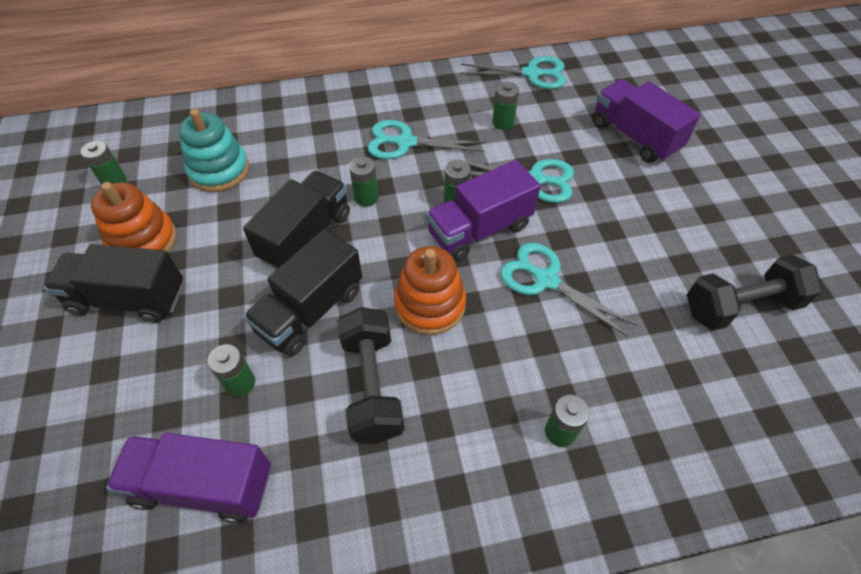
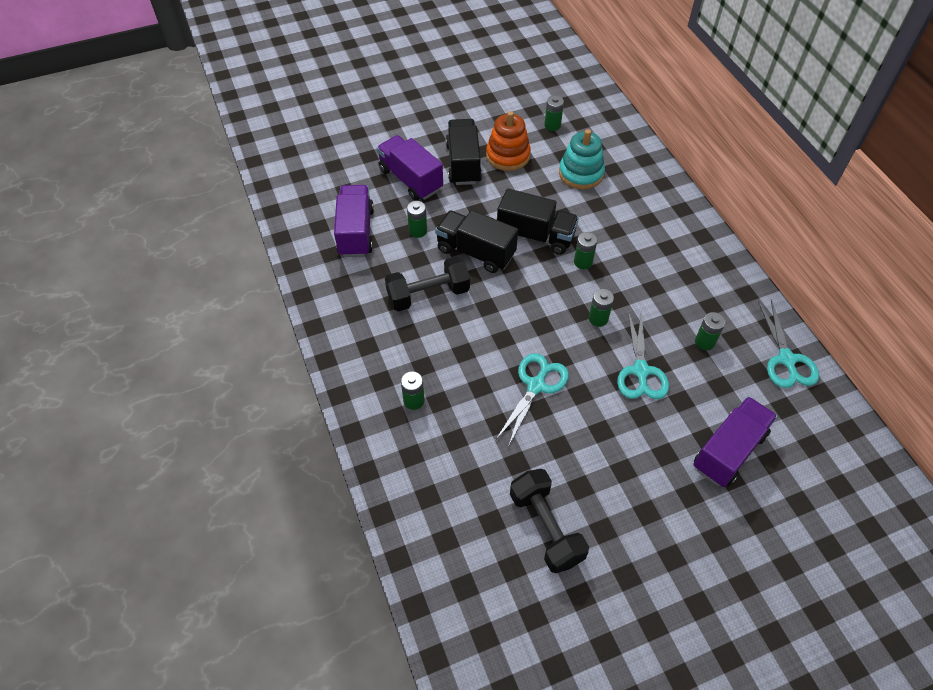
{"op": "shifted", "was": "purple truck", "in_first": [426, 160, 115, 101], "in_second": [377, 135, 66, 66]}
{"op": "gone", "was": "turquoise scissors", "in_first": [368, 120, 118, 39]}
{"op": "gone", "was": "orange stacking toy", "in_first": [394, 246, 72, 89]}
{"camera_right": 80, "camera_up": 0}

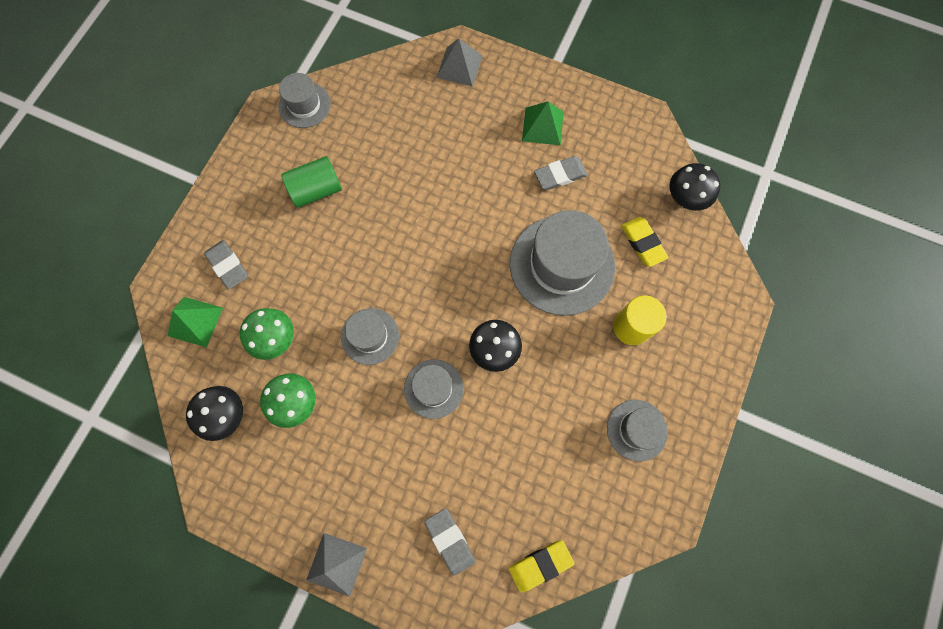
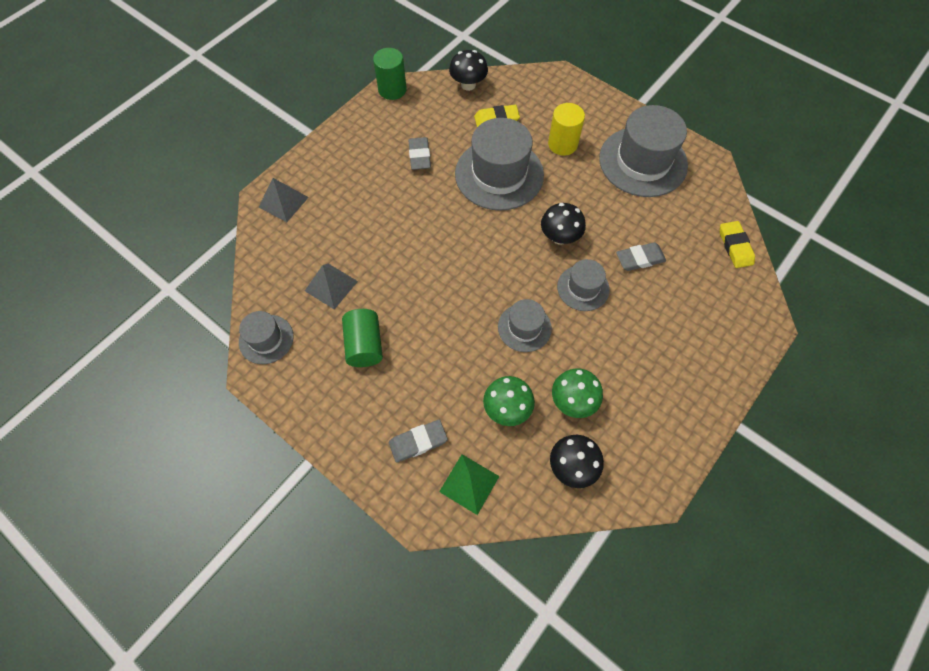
{"op": "shifted", "was": "grey pyramid", "in_first": [306, 533, 61, 64], "in_second": [305, 264, 53, 46]}
{"op": "new", "now": "green cylinder", "in_second": [373, 48, 34, 52]}
{"op": "scaled", "was": "grey hat", "in_first": [607, 400, 61, 61], "in_second": [599, 105, 89, 92], "ratio": 1.87}
{"op": "shifted", "was": "grey eraser", "in_first": [424, 508, 52, 68], "in_second": [616, 242, 50, 29]}
{"op": "gone", "was": "green pyramid", "in_first": [522, 102, 42, 43]}
{"camera_right": -75, "camera_up": -10}

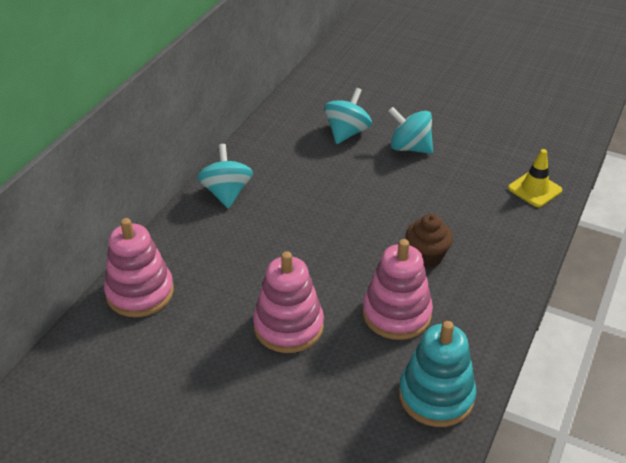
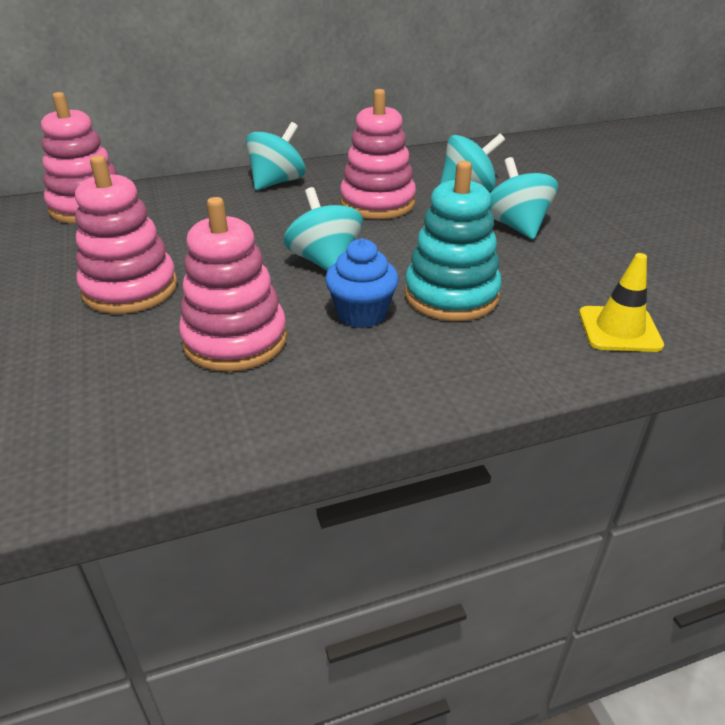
{"op": "new", "now": "turquoise spinning top", "in_second": [284, 187, 79, 84]}
{"op": "repainted", "was": "brown cupcake", "now": "blue cupcake", "in_first": [405, 214, 48, 54], "in_second": [325, 238, 74, 90]}
{"op": "new", "now": "pink stacking toy", "in_second": [340, 89, 76, 130]}
{"op": "shifted", "was": "turquoise stacking toy", "in_first": [399, 321, 77, 106], "in_second": [405, 161, 97, 160]}
{"camera_right": 45, "camera_up": -5}

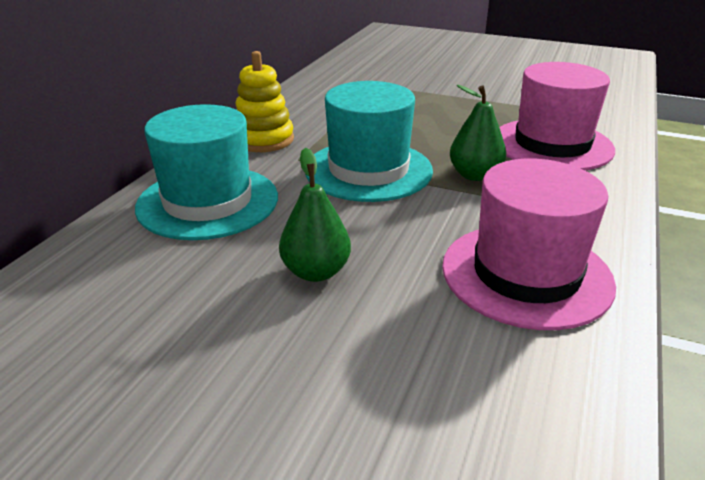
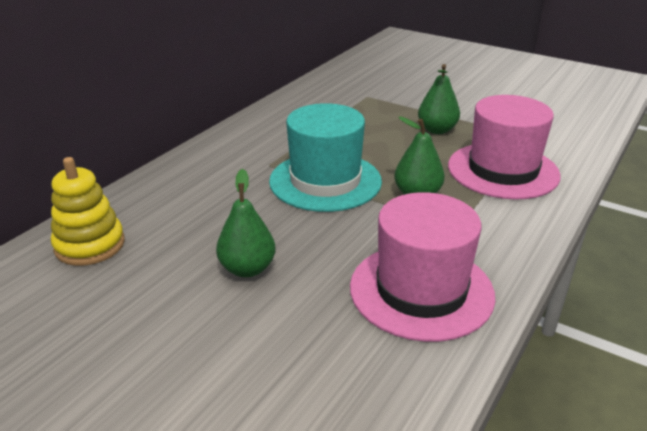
{"op": "shifted", "was": "yellow stacking toy", "in_first": [236, 51, 58, 101], "in_second": [51, 157, 74, 109]}
{"op": "new", "now": "green pear", "in_second": [418, 64, 42, 70]}
{"op": "gone", "was": "turquoise hat", "in_first": [135, 104, 143, 136]}
{"camera_right": 10, "camera_up": 0}

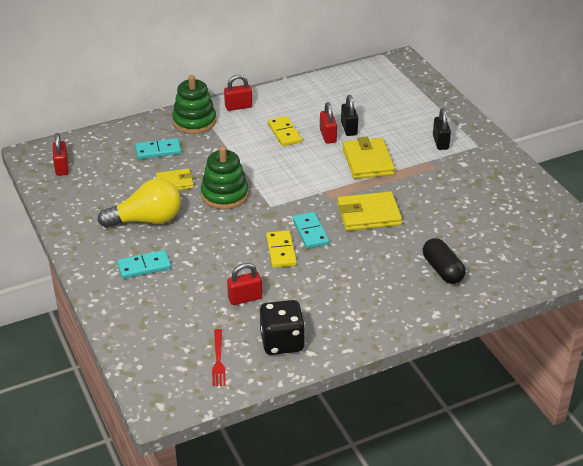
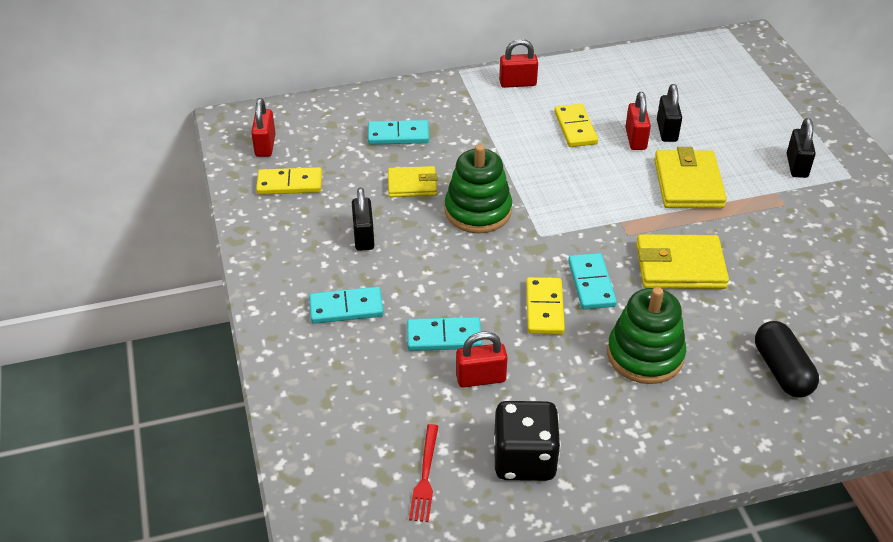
{"op": "new", "now": "yellow domino", "in_second": [256, 167, 66, 28]}
{"op": "swapped", "was": "yellow light bulb", "now": "black padlock", "in_first": [98, 179, 83, 49], "in_second": [352, 188, 23, 63]}
{"op": "new", "now": "turquoise domino", "in_second": [407, 317, 75, 34]}
{"op": "shifted", "was": "green stacking toy", "in_first": [172, 75, 44, 59], "in_second": [607, 287, 79, 97]}
{"camera_right": 10, "camera_up": 5}

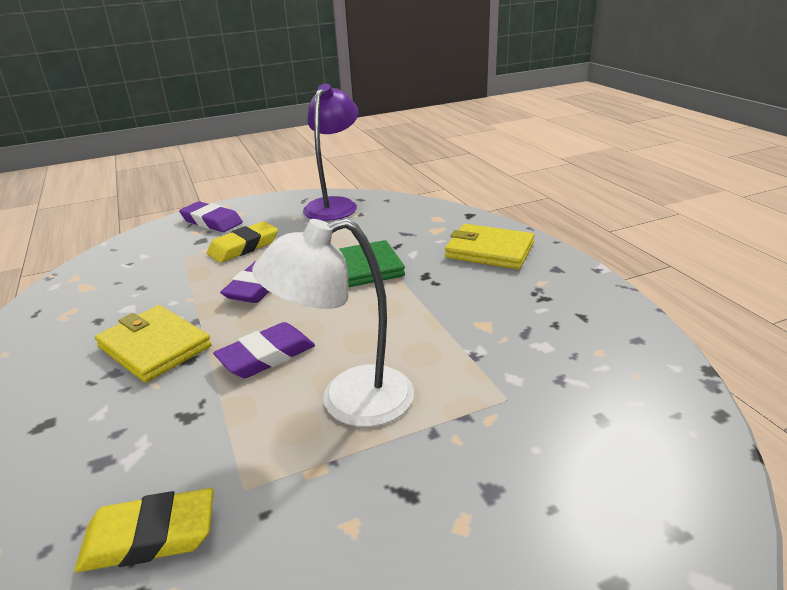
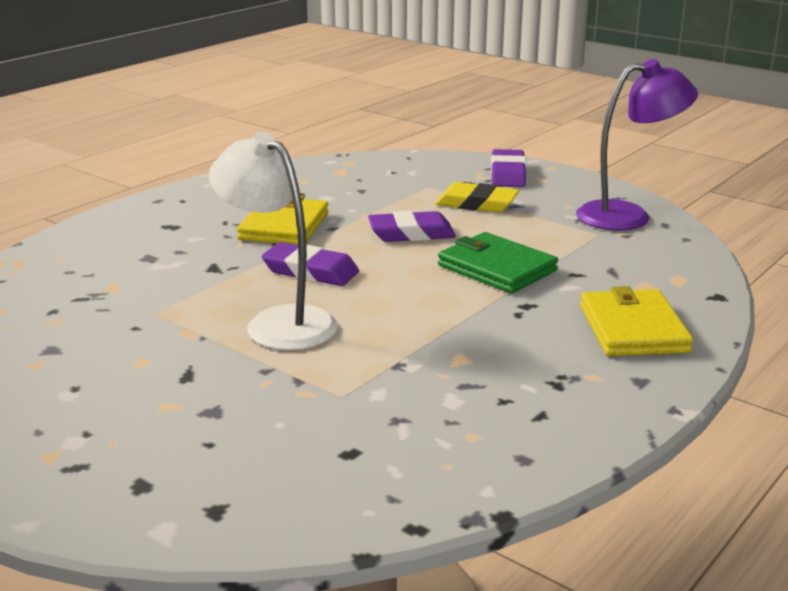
{"op": "gone", "was": "yellow eraser", "in_first": [75, 488, 139, 84]}
{"camera_right": 60, "camera_up": -5}

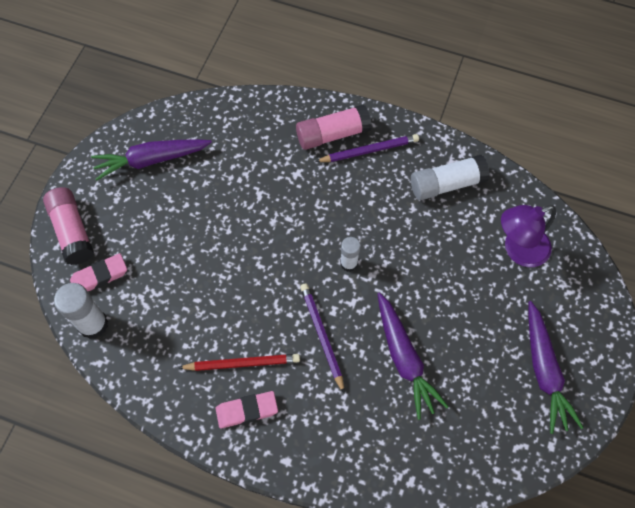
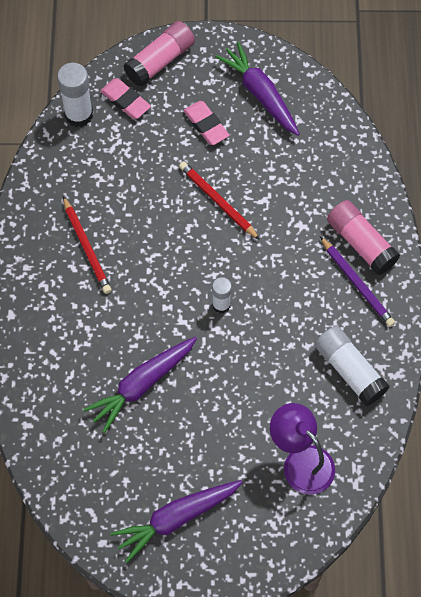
{"op": "new", "now": "red pencil", "in_second": [179, 161, 81, 79]}
{"op": "shifted", "was": "pink eraser", "in_first": [216, 391, 62, 38], "in_second": [183, 101, 47, 44]}
{"op": "gone", "was": "purple pencil", "in_first": [300, 283, 44, 110]}
{"camera_right": 70, "camera_up": 0}

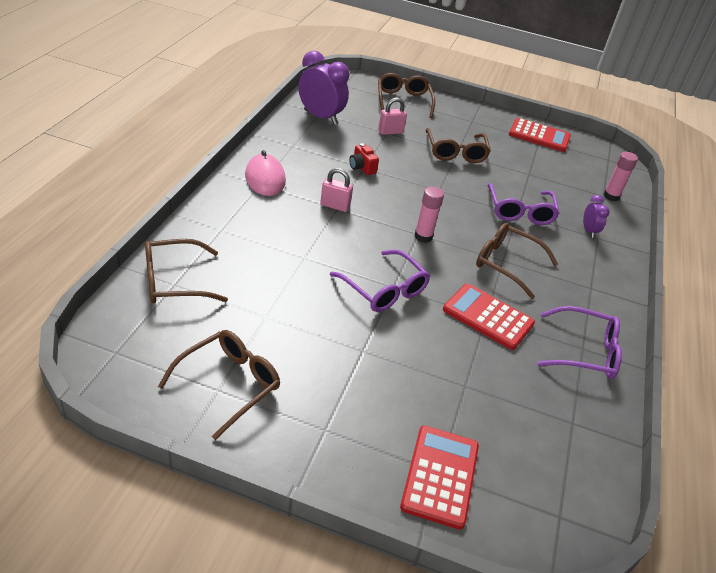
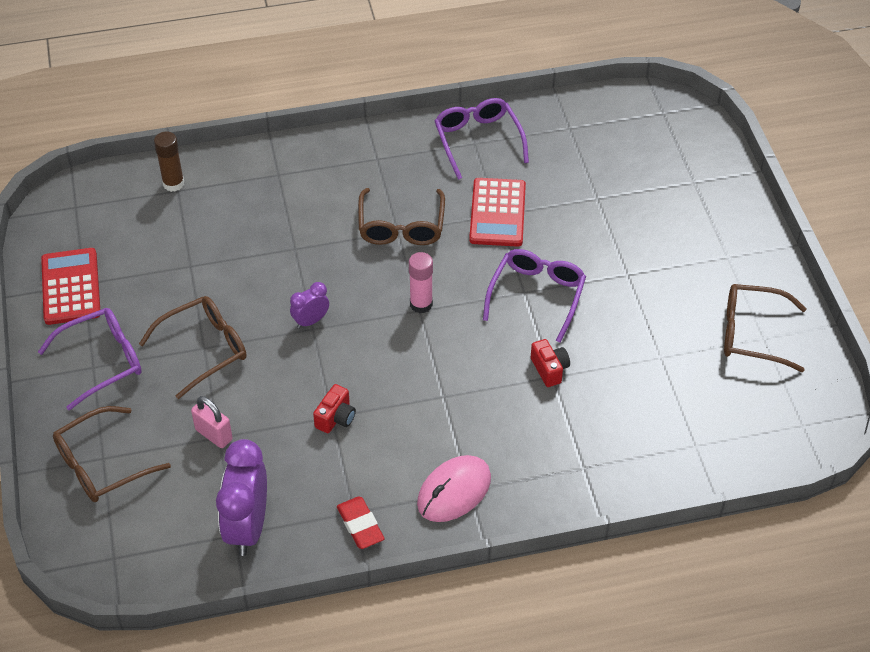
{"op": "shifted", "was": "purple glasses", "in_first": [487, 183, 73, 42], "in_second": [38, 308, 104, 102]}
{"op": "repainted", "was": "pink glue stick", "now": "brown glue stick", "in_first": [603, 152, 35, 49], "in_second": [154, 131, 30, 61]}
{"op": "shifted", "was": "purple clock", "in_first": [583, 195, 27, 43], "in_second": [290, 282, 39, 47]}
{"op": "new", "now": "red eraser", "in_second": [337, 497, 47, 52]}
{"op": "new", "now": "red camera", "in_second": [531, 339, 39, 48]}
{"op": "gone", "was": "brown glasses", "in_first": [145, 239, 83, 64]}
{"op": "gone", "was": "pink padlock", "in_first": [320, 168, 33, 44]}
{"op": "gone", "was": "red calculator", "in_first": [400, 425, 79, 105]}
{"camera_right": -115, "camera_up": 10}

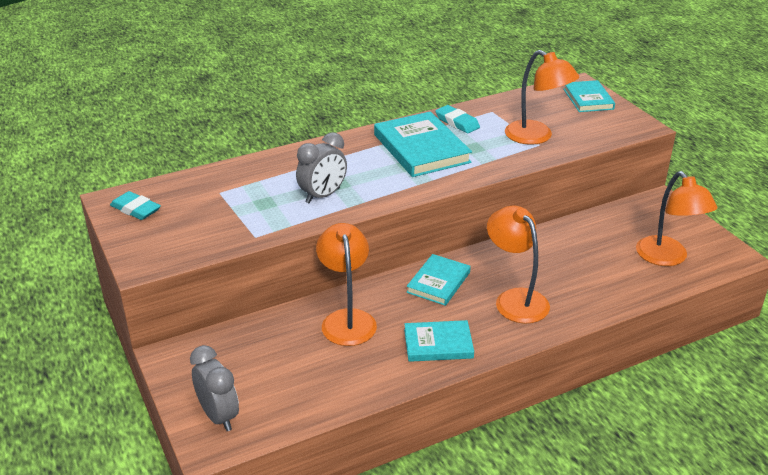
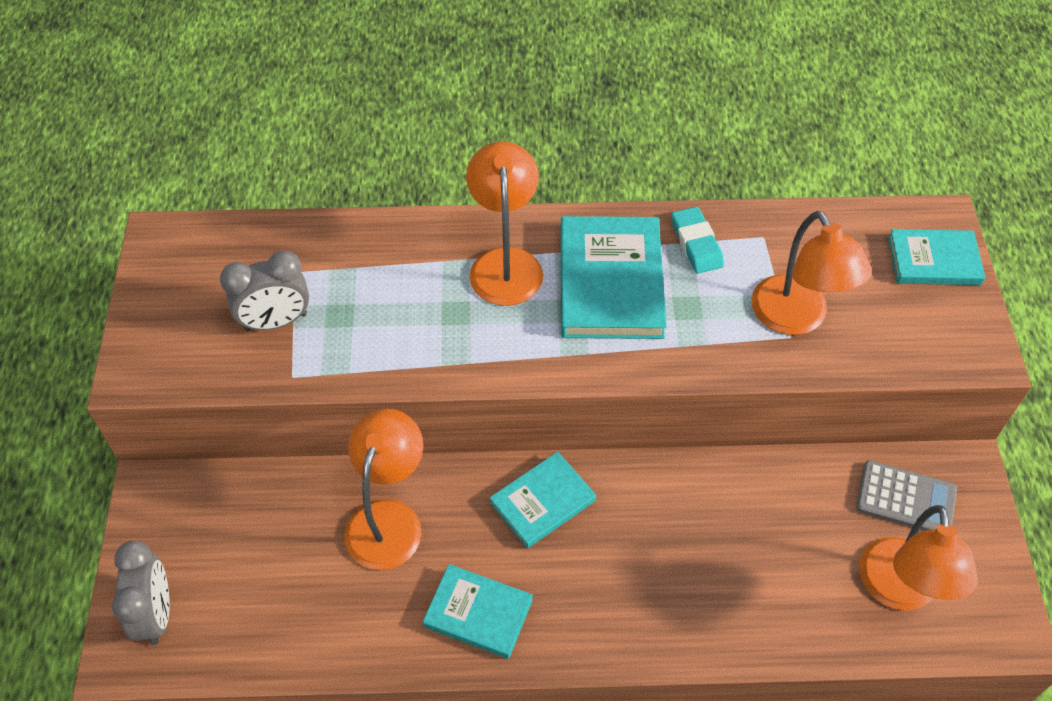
{"op": "shifted", "was": "grey clock", "in_first": [296, 132, 51, 72], "in_second": [220, 251, 89, 80]}
{"op": "shifted", "was": "orange lamp", "in_first": [487, 206, 63, 118], "in_second": [466, 142, 77, 164]}
{"op": "new", "now": "grey calculator", "in_second": [856, 460, 101, 71]}
{"op": "rotated", "was": "turquoise book", "in_first": [563, 80, 52, 32], "in_second": [888, 229, 98, 56], "clockwise": 75}
{"op": "gone", "was": "turquoise eraser", "in_first": [110, 191, 51, 29]}
{"camera_right": 25, "camera_up": 20}

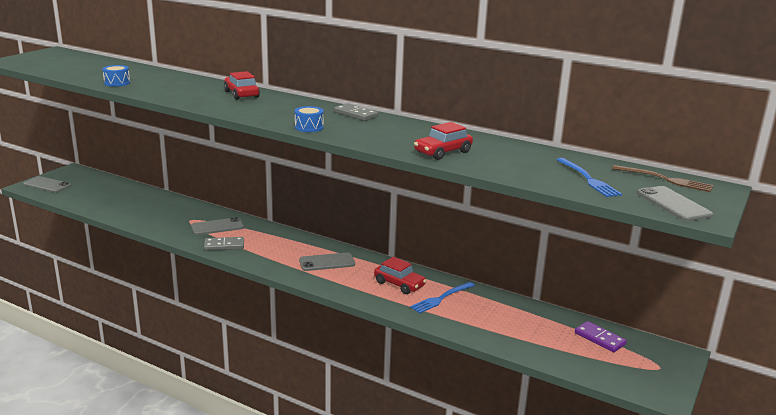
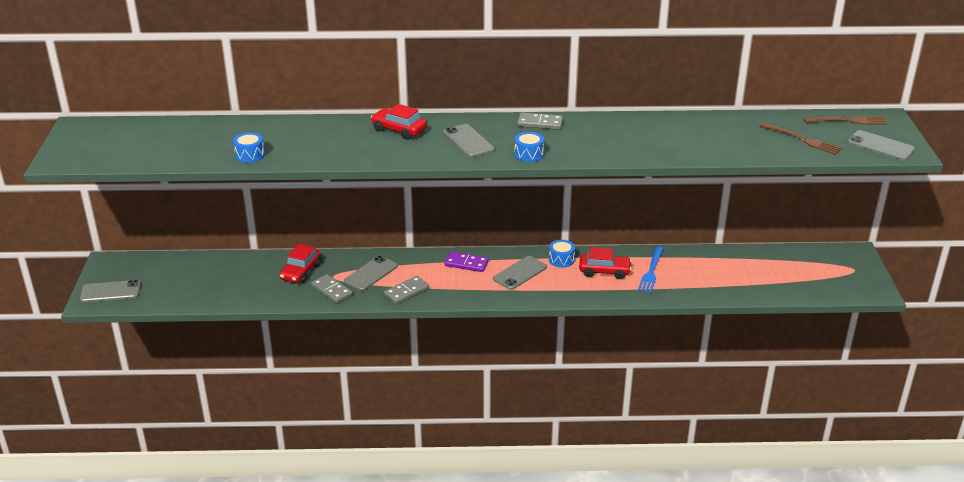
{"op": "shifted", "was": "red car", "in_first": [414, 122, 59, 38], "in_second": [279, 244, 42, 40]}
{"op": "new", "now": "grey domino", "in_second": [311, 274, 42, 29]}
{"op": "new", "now": "grey phone", "in_second": [443, 124, 52, 33]}
{"op": "shifted", "was": "purple domino", "in_first": [575, 321, 52, 31], "in_second": [445, 252, 44, 20]}
{"op": "new", "now": "blue drum", "in_second": [549, 240, 26, 28]}
{"op": "repainted", "was": "blue fork", "now": "brown fork", "in_first": [556, 158, 66, 39], "in_second": [760, 122, 82, 33]}
{"camera_right": -30, "camera_up": 10}

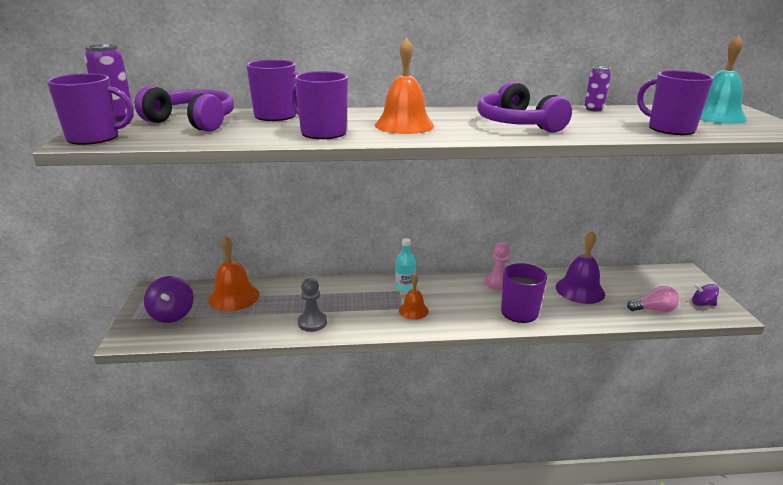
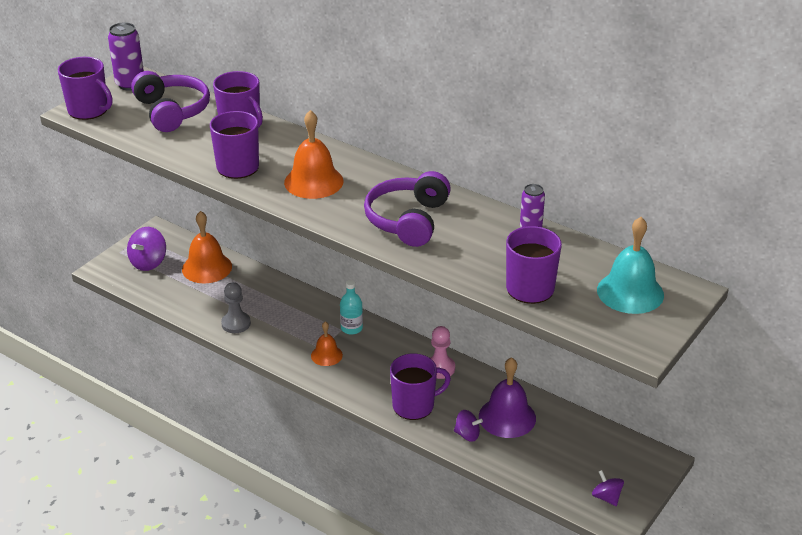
{"op": "new", "now": "purple spinning top", "in_second": [454, 410, 29, 32]}
{"op": "gone", "was": "pink light bulb", "in_first": [627, 286, 52, 26]}
{"camera_right": 40, "camera_up": 10}

